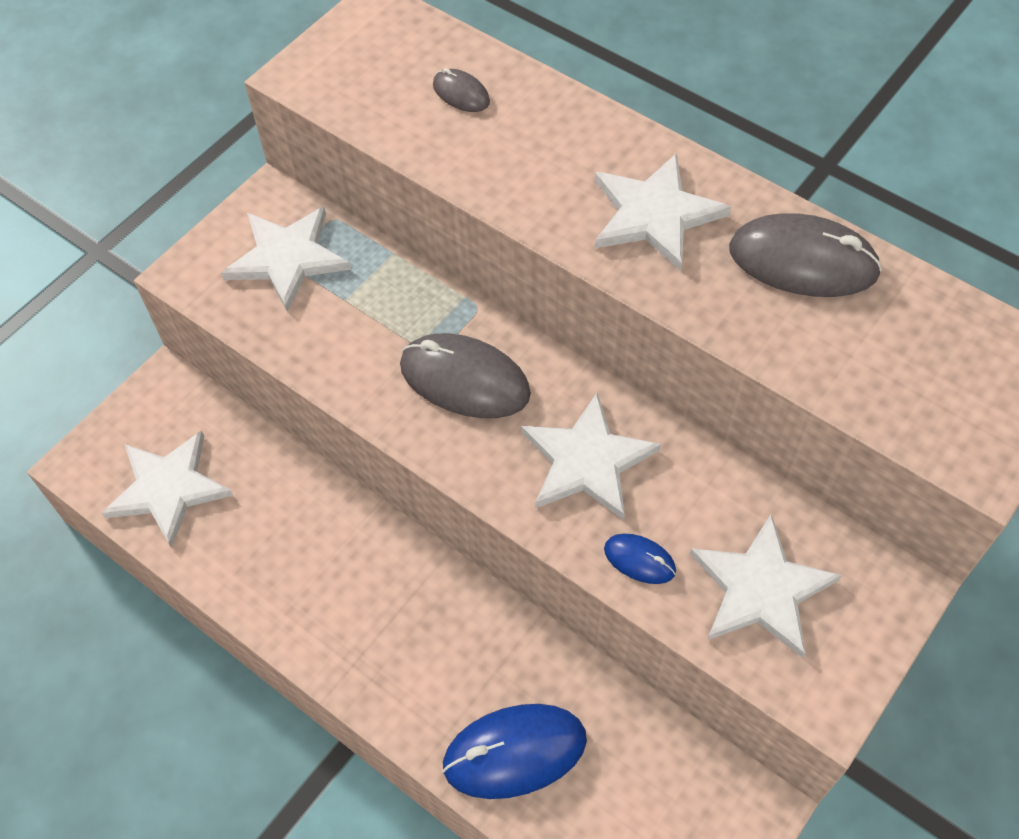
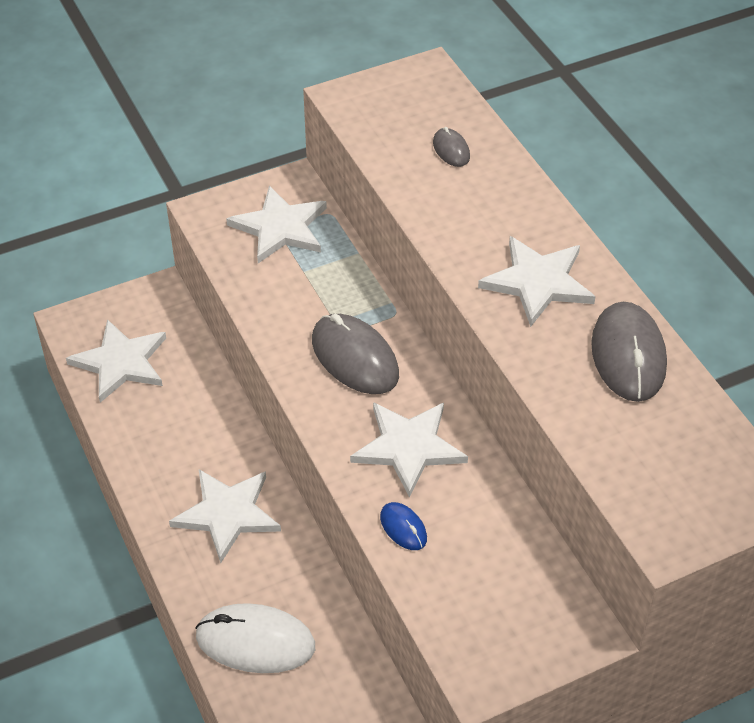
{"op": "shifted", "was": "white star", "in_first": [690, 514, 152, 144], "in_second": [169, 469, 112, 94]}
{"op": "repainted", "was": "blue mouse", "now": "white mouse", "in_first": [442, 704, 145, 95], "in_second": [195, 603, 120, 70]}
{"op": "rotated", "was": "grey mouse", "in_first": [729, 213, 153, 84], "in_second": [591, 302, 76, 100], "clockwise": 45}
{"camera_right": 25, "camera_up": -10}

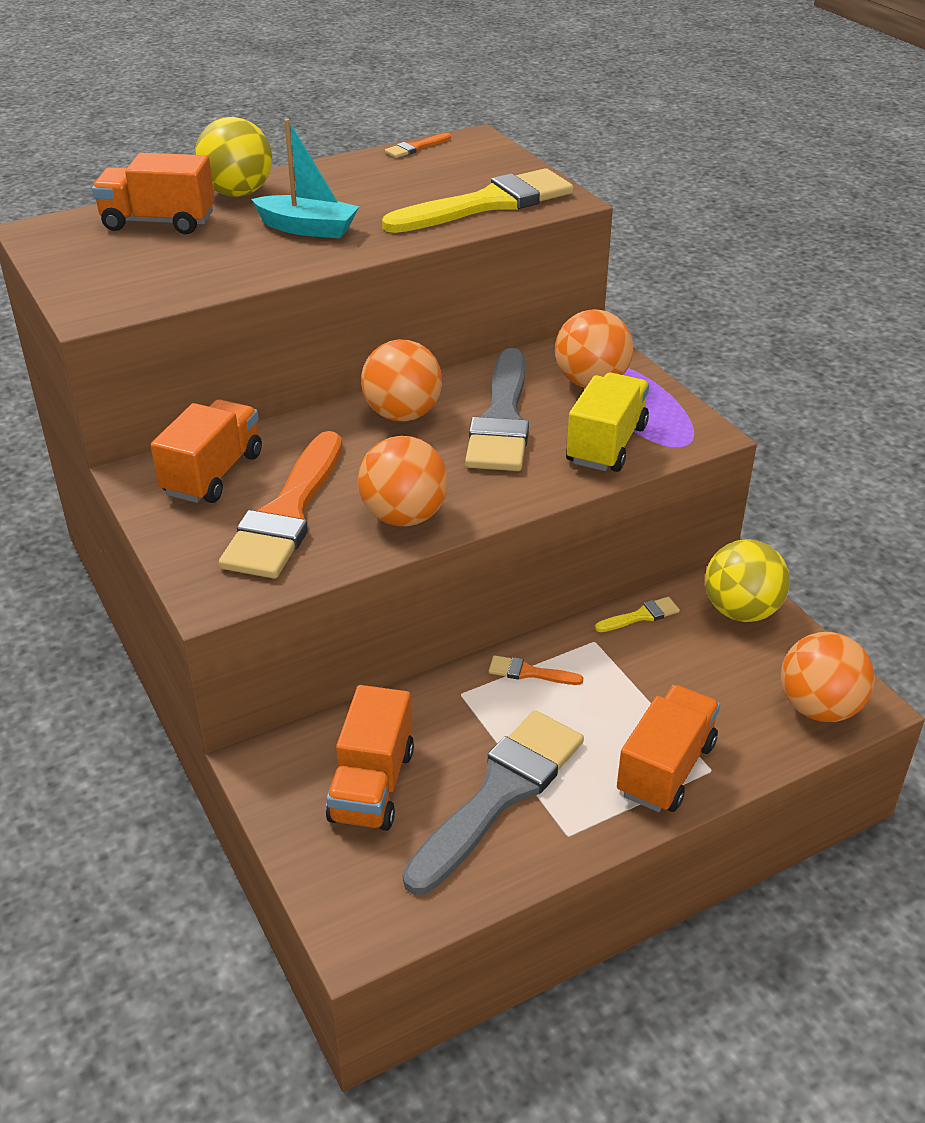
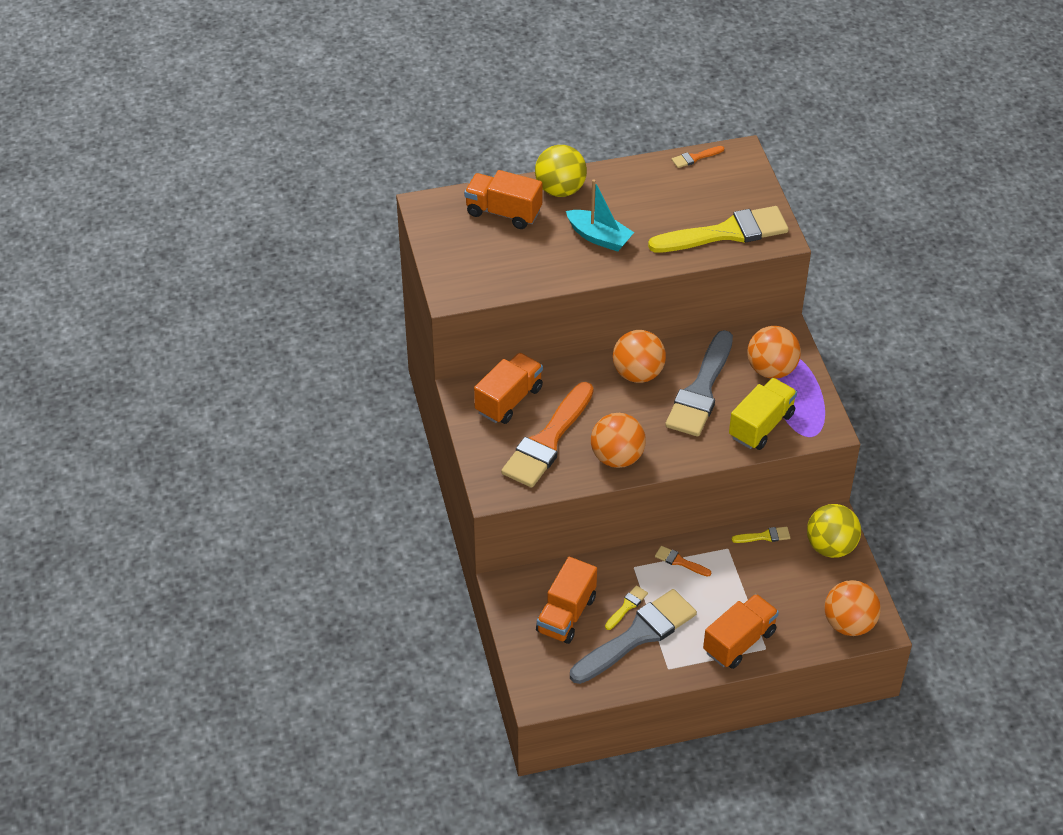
{"op": "new", "now": "yellow brush", "in_second": [605, 585, 43, 45]}
{"camera_right": 15, "camera_up": 10}

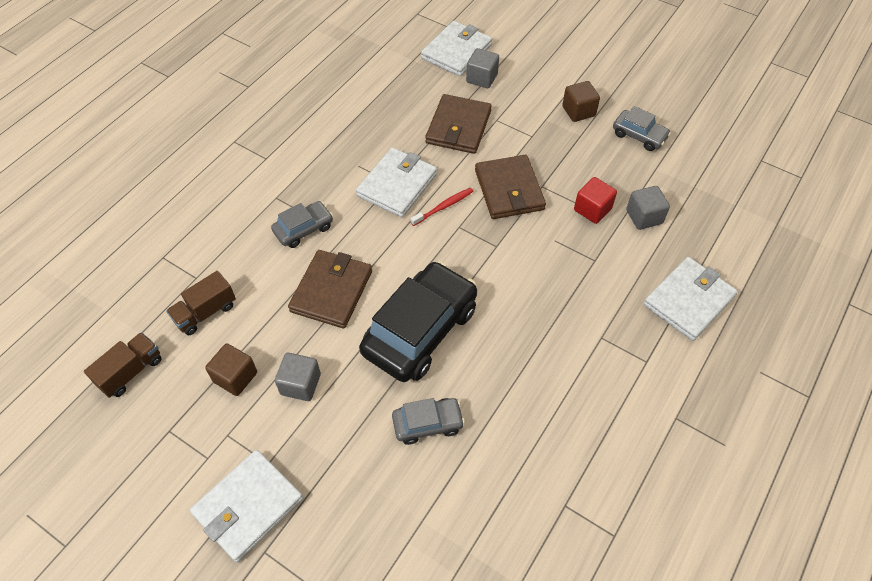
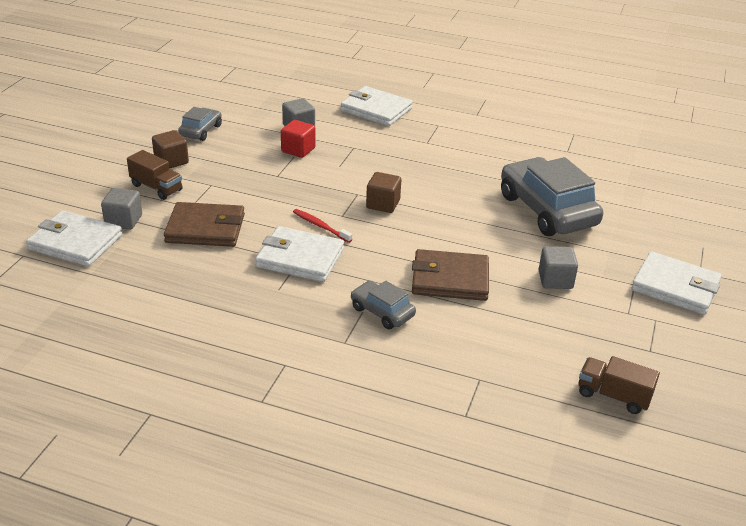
{"op": "shifted", "was": "brown truck", "in_first": [166, 271, 70, 64], "in_second": [127, 150, 56, 50]}
{"op": "shifted", "was": "brown cube", "in_first": [205, 343, 52, 53], "in_second": [366, 172, 35, 41]}
{"op": "scaled", "was": "grey car", "in_first": [392, 398, 73, 47], "in_second": [501, 157, 102, 79], "ratio": 2.0}
{"op": "gone", "was": "black car", "in_first": [359, 261, 118, 121]}
{"op": "gone", "was": "brown wallet", "in_first": [475, 155, 71, 64]}
{"camera_right": -105, "camera_up": -20}

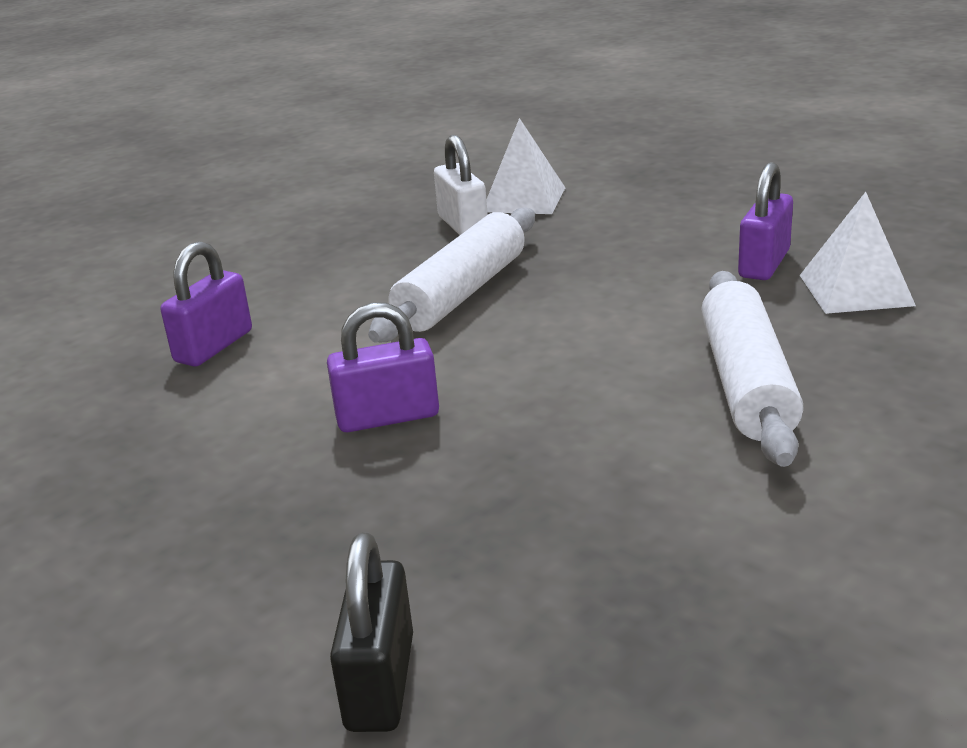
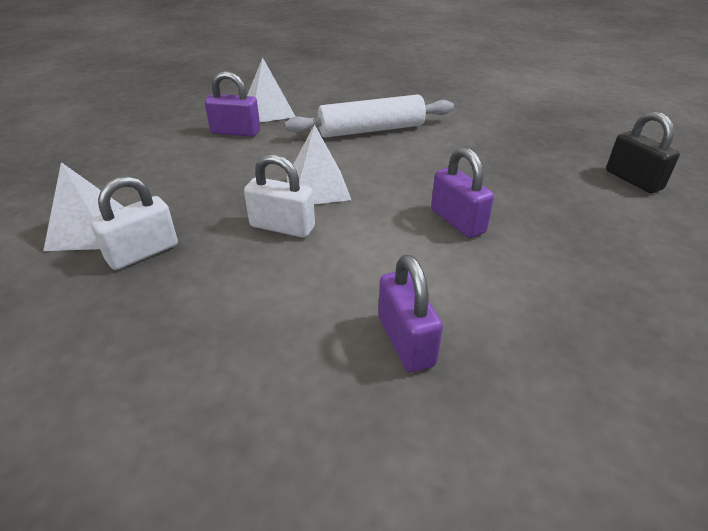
{"op": "swapped", "was": "white rolling pin", "now": "white padlock", "in_first": [368, 207, 167, 135], "in_second": [244, 154, 71, 84]}
{"op": "new", "now": "white pyramid", "in_second": [286, 124, 65, 80]}
{"op": "rotated", "was": "purple padlock", "in_first": [160, 241, 92, 126], "in_second": [378, 255, 65, 118], "clockwise": 60}
{"op": "rotated", "was": "black padlock", "in_first": [330, 532, 83, 200], "in_second": [606, 111, 74, 82], "clockwise": 75}
{"camera_right": -110, "camera_up": 10}

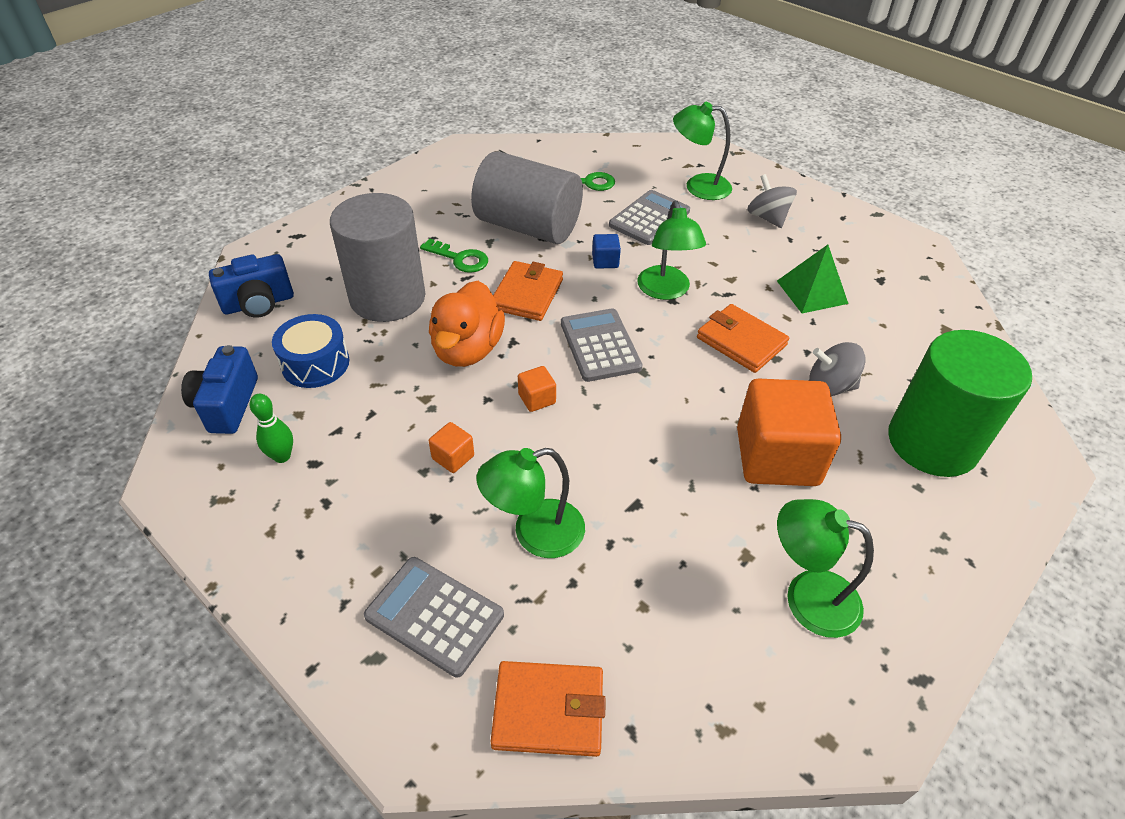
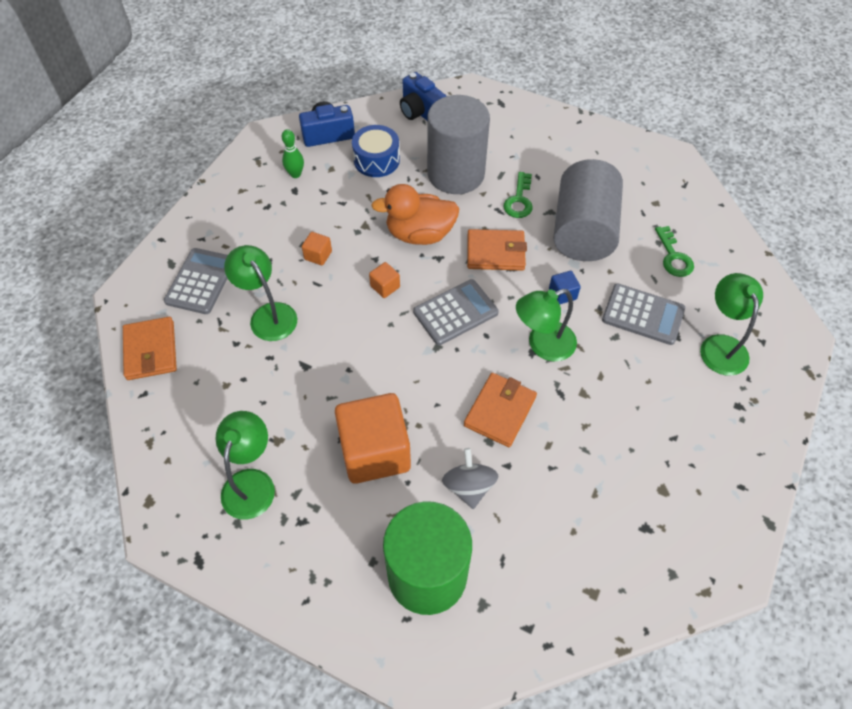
{"op": "gone", "was": "grey spinning top", "in_first": [747, 174, 50, 54]}
{"op": "gone", "was": "green pyramid", "in_first": [777, 245, 71, 68]}
{"camera_right": 75, "camera_up": 10}

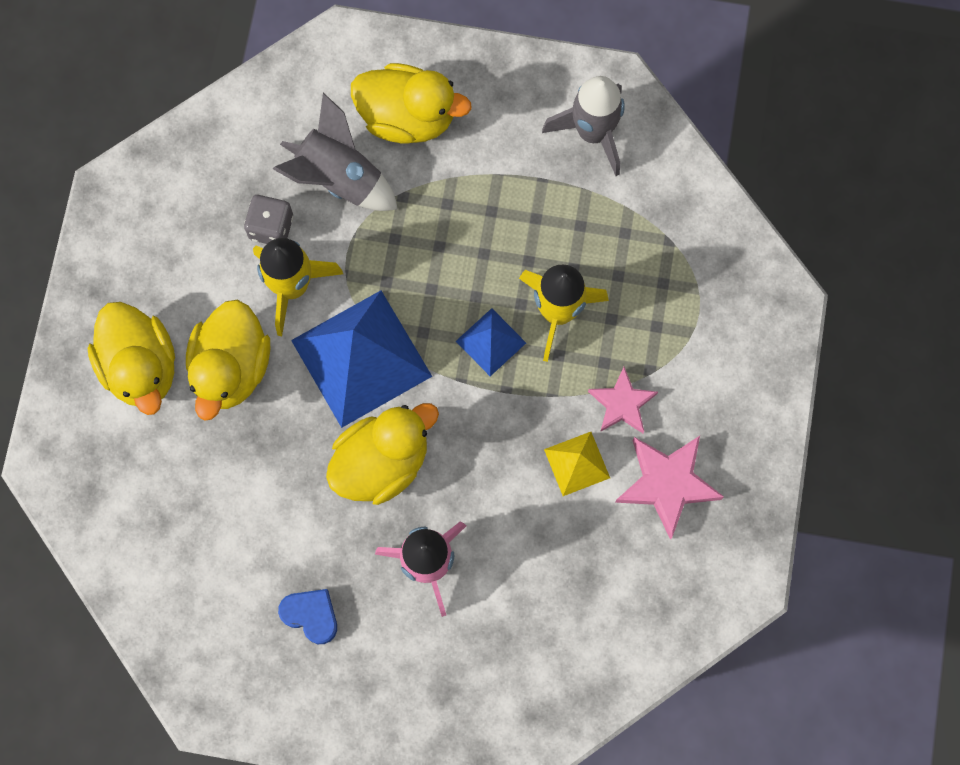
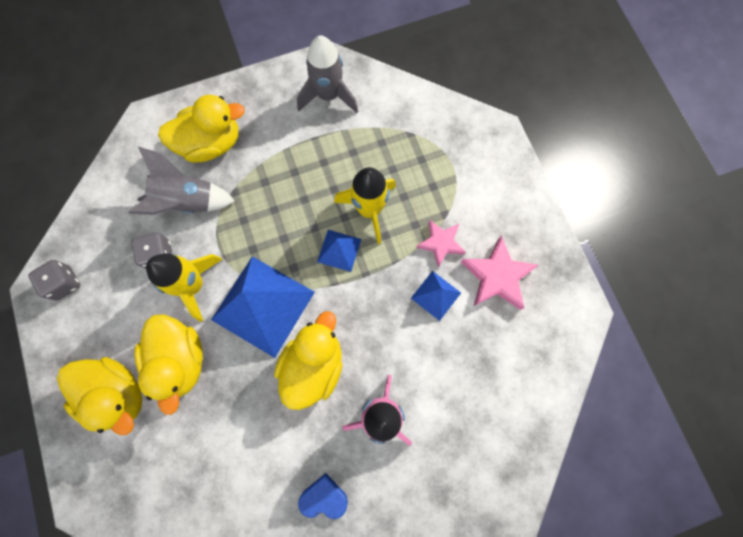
{"op": "new", "now": "grey dice", "in_second": [28, 260, 52, 41]}
{"op": "repainted", "was": "yellow pyramid", "now": "blue pyramid", "in_first": [544, 432, 66, 64], "in_second": [411, 271, 50, 50]}
{"camera_right": -30, "camera_up": 0}

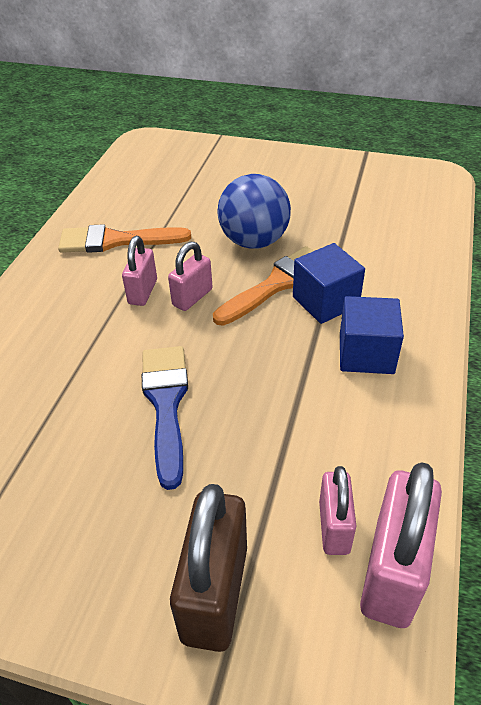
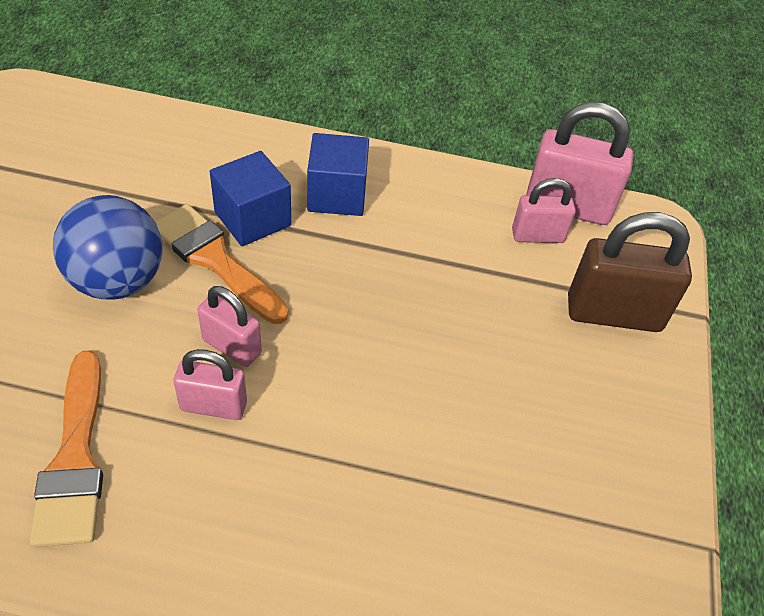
{"op": "gone", "was": "blue brush", "in_first": [142, 346, 46, 144]}
{"camera_right": -100, "camera_up": 5}

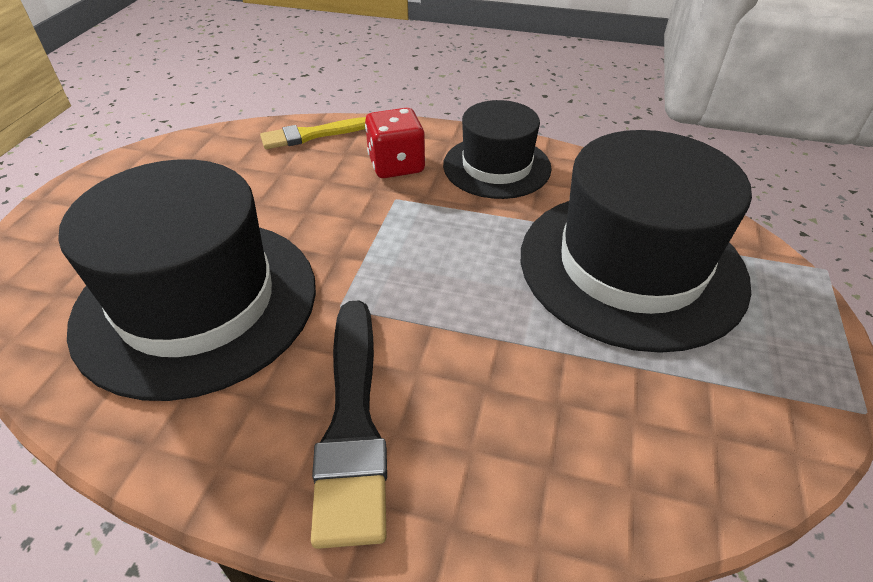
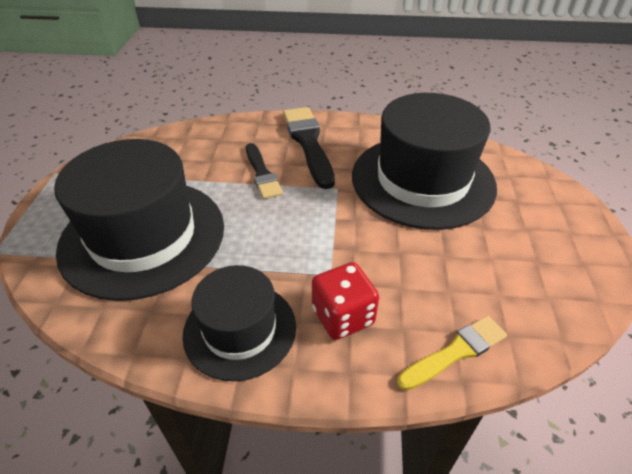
{"op": "new", "now": "black brush", "in_second": [246, 143, 37, 56]}
{"camera_right": 170, "camera_up": 0}

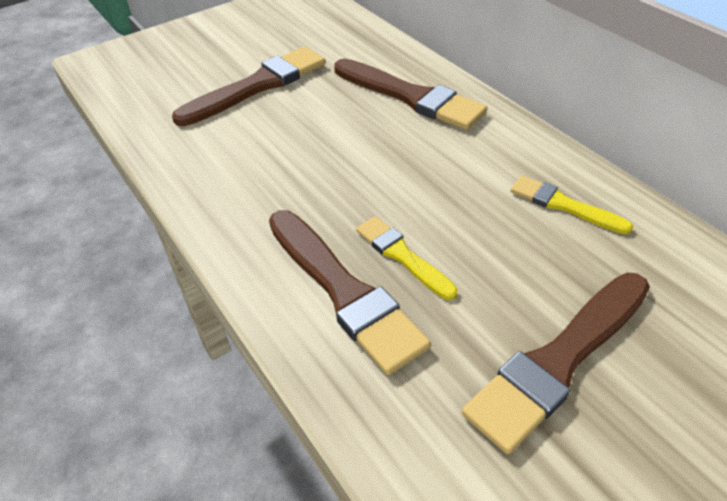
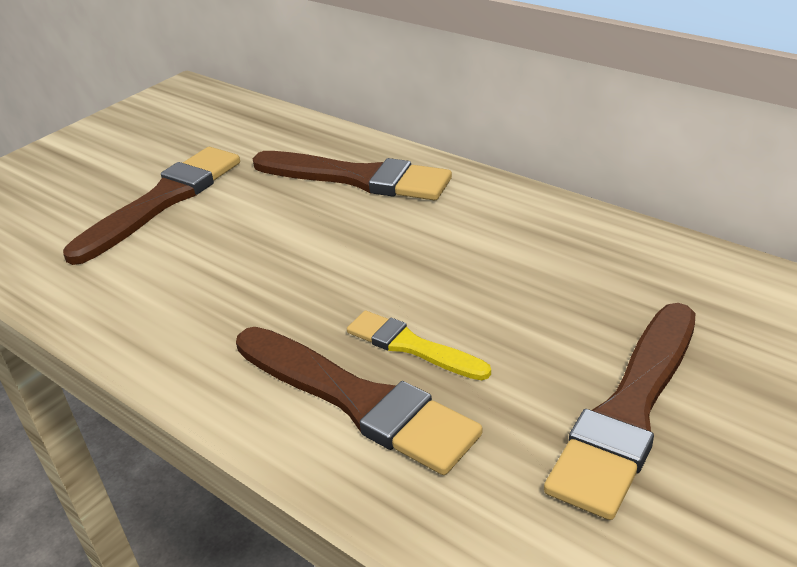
{"op": "gone", "was": "yellow brush", "in_first": [510, 175, 123, 59]}
{"camera_right": -15, "camera_up": -10}

